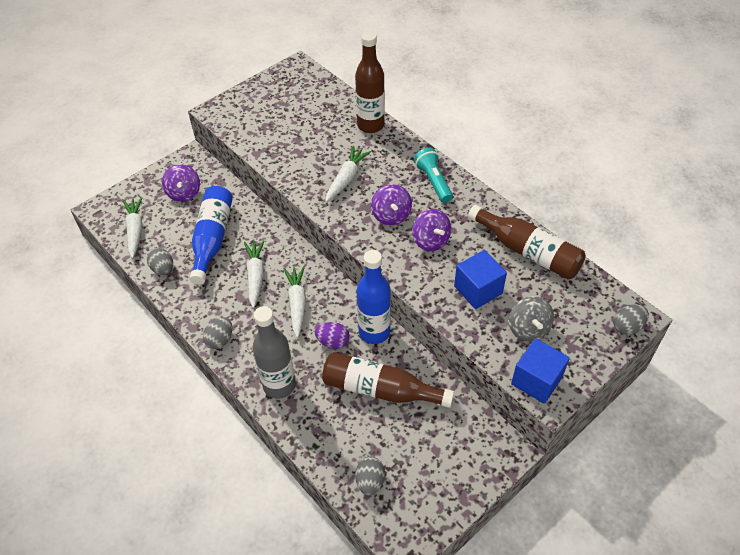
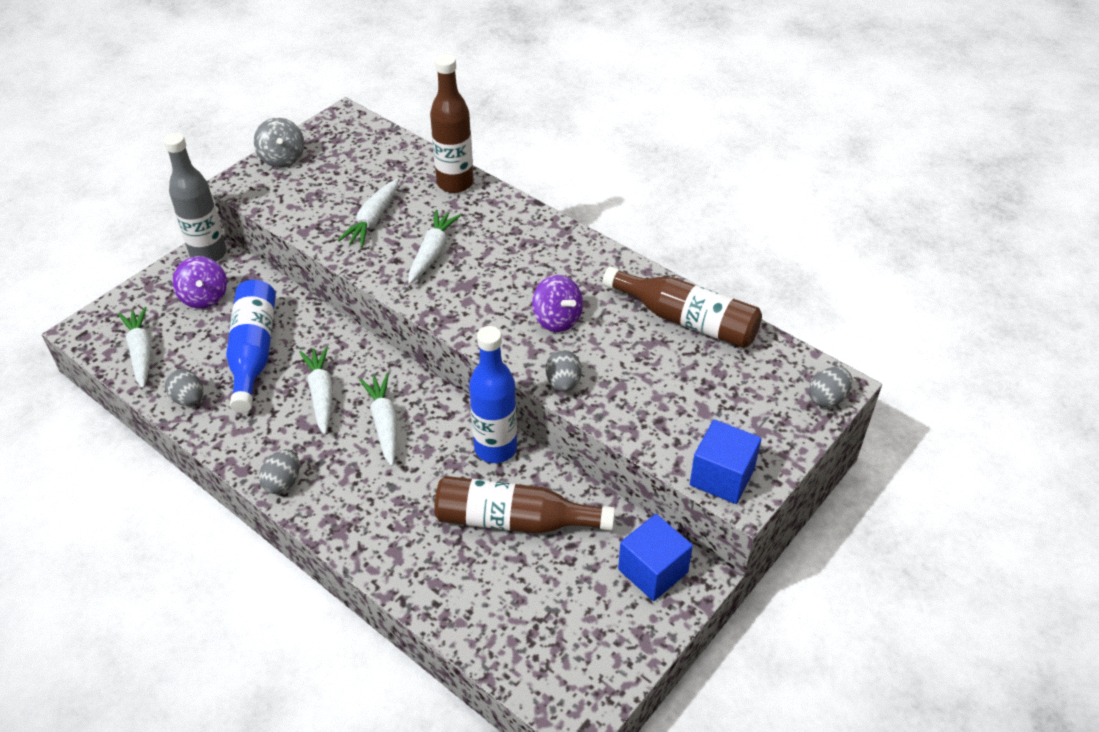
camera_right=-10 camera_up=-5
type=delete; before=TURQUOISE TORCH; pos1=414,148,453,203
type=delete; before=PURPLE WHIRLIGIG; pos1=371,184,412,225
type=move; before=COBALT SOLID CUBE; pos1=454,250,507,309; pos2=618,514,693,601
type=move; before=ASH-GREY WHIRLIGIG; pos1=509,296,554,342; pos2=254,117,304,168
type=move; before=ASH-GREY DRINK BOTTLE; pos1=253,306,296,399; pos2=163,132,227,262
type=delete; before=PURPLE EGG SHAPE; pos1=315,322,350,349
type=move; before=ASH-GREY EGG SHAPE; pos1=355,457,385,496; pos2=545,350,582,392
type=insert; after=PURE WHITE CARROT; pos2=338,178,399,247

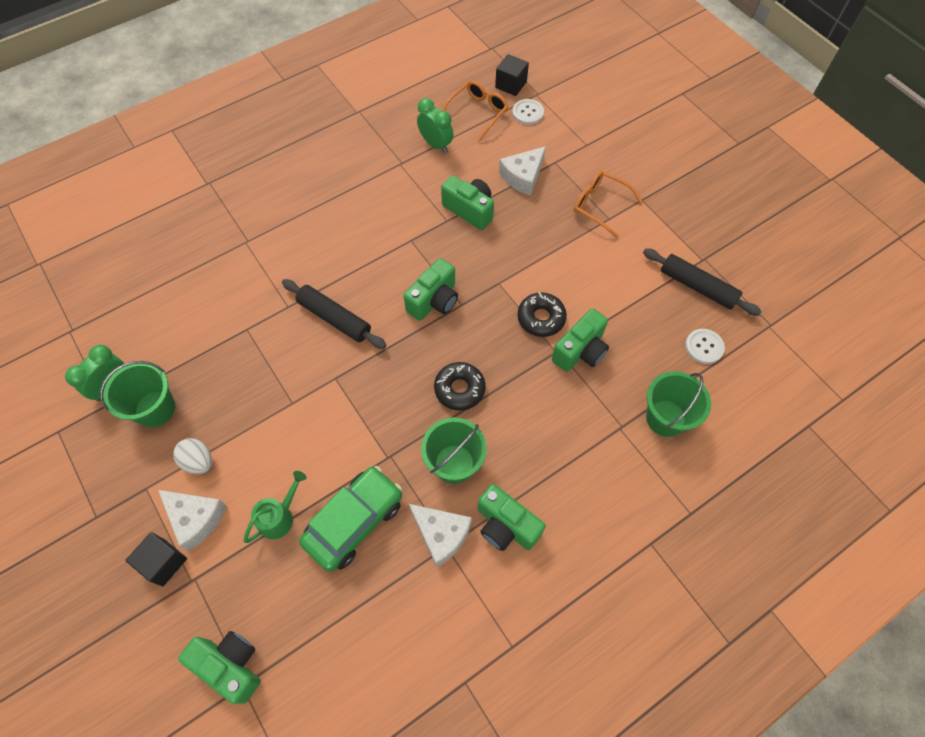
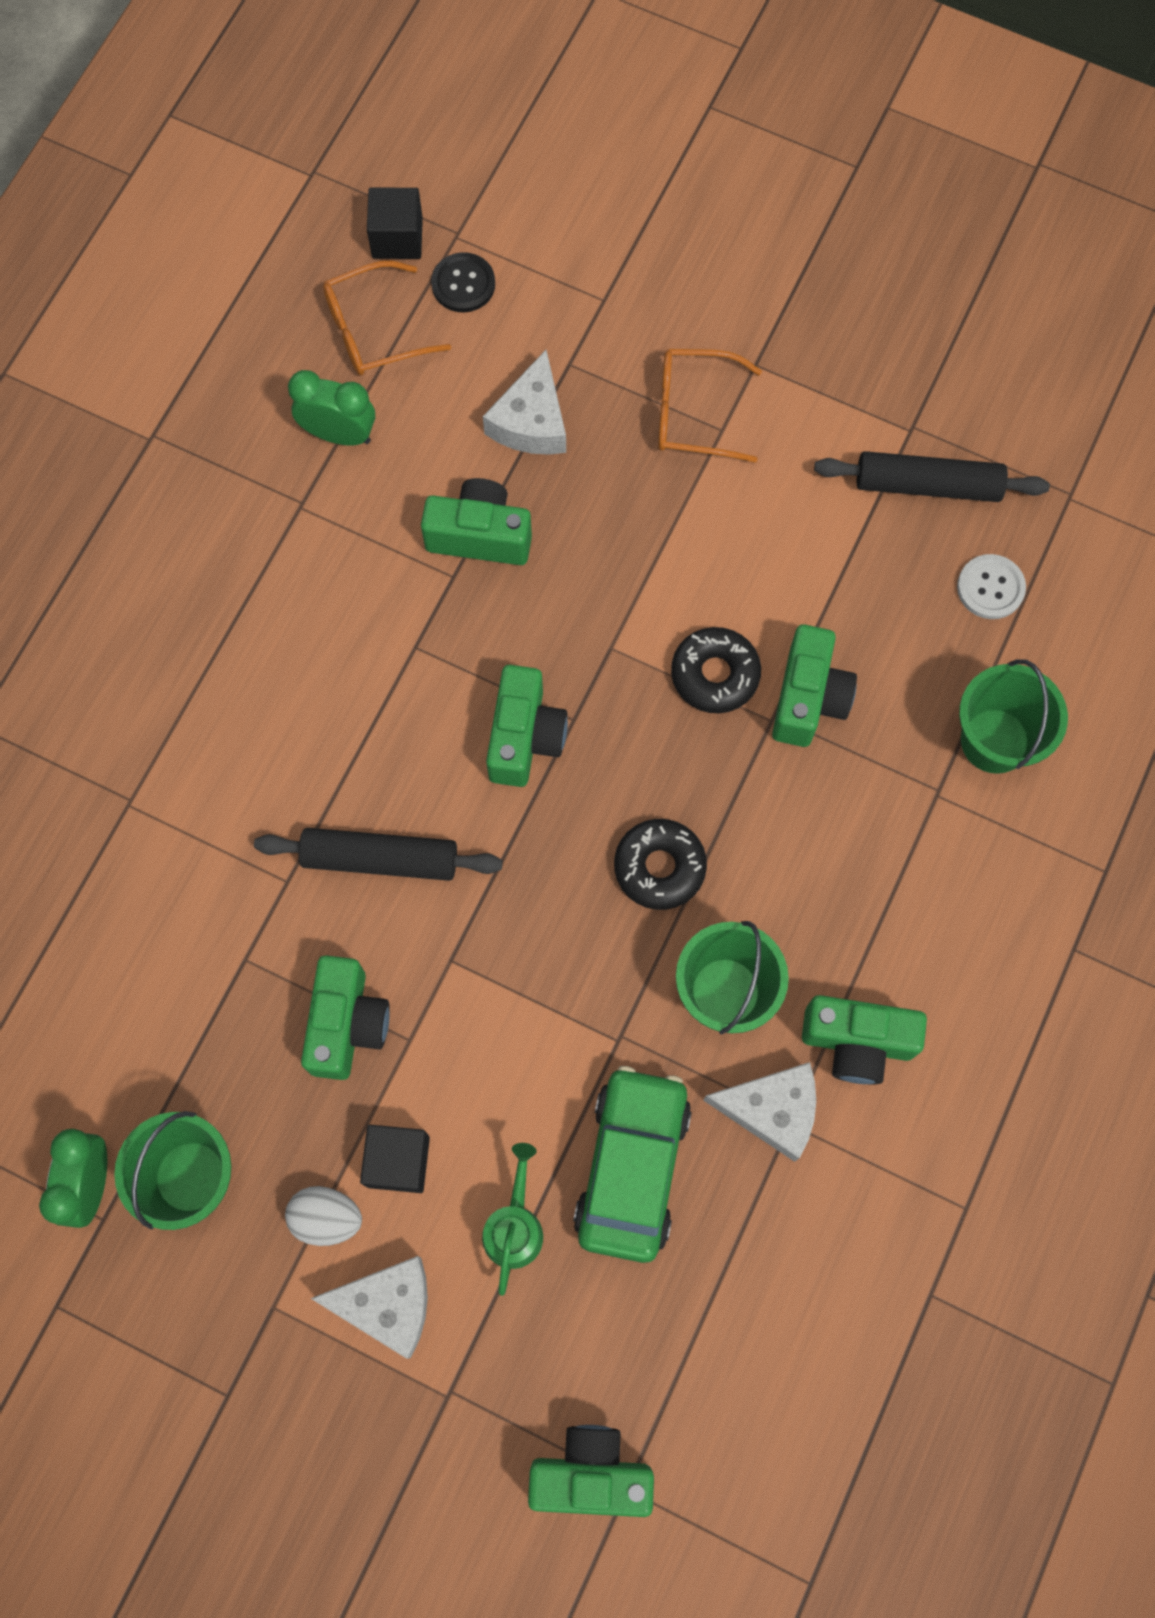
camera_right=-30 camera_up=10
type=rotate; before=ORANGE-COLOURED GLASSES; pos1=442,80,509,142; pos2=323,261,451,375; turn=-120
type=recolor; before=PURE WHITE BUTTON; after=JET-BLACK BUTTON; pos1=512,99,544,125; pos2=431,252,495,312
type=move; before=JET-BLACK SOLID CUBE; pos1=125,532,187,587; pos2=360,1125,430,1193
type=insert; after=LEAF-GREEN CAMERA; pos2=301,955,390,1080

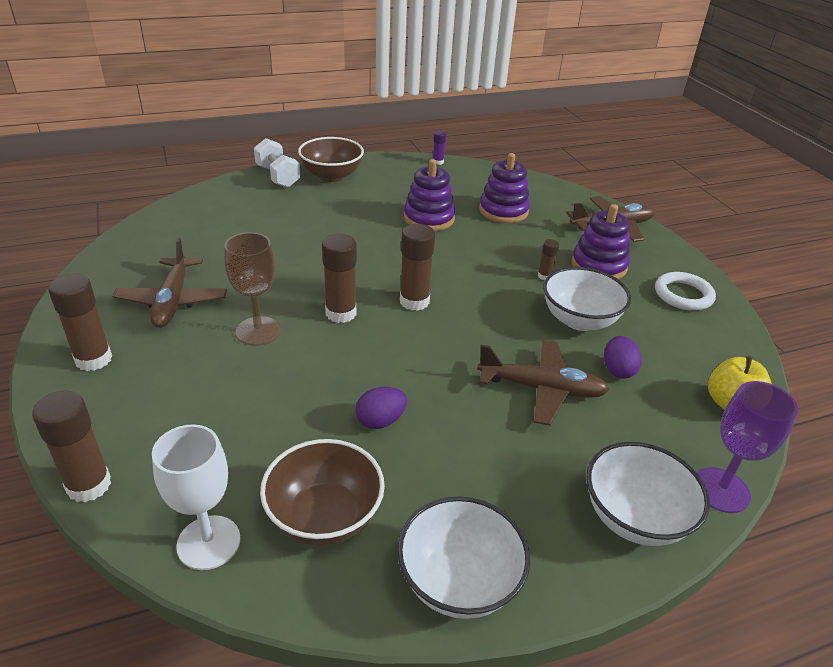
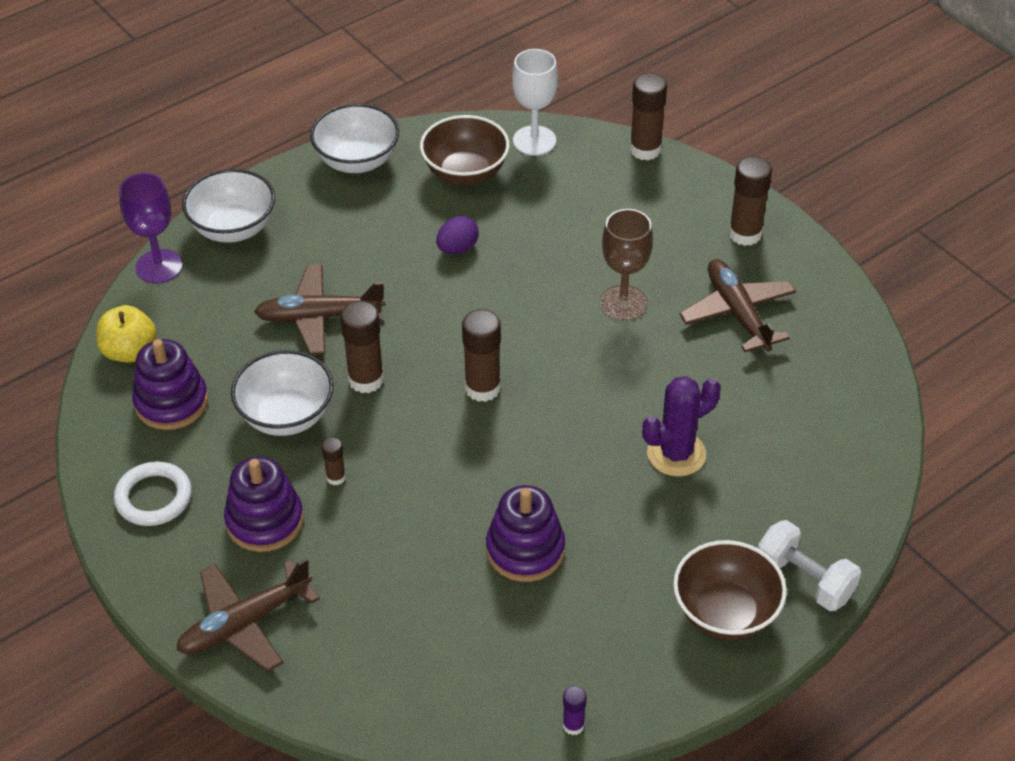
camera_right=165 camera_up=10
type=move; before=PURPLE STACKING RINGS; pos1=479,153,530,223; pos2=132,339,208,430
type=move; before=DARK BROWN GLUE STICK; pos1=322,234,357,323; pos2=340,301,384,393
type=delete; before=PURPLE EGG SHAPE; pos1=604,336,642,379
type=insert; after=PURPLE PRICKLY PLANT; pos2=642,376,721,477

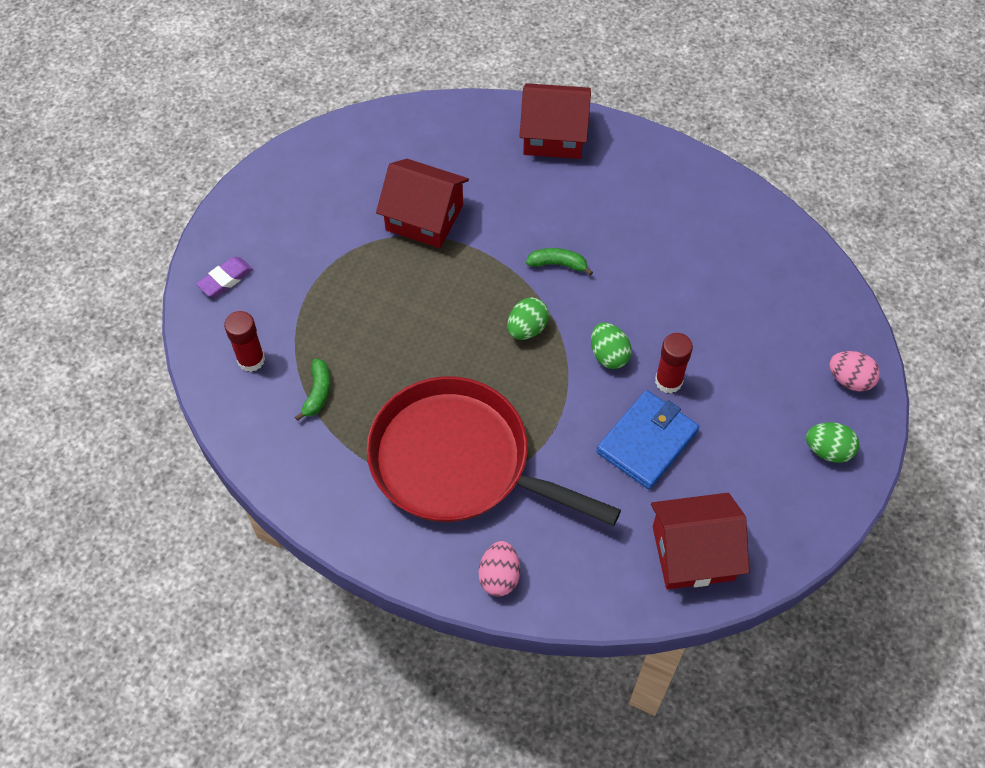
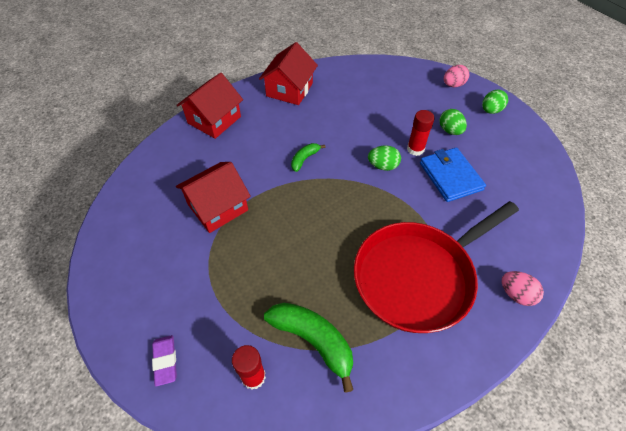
camera_right=-60 camera_up=-5
type=move; before=LEAF-GREEN EGG SHAPE; pos1=507,297,549,340; pos2=440,109,467,135
type=resize; before=LEAF-GREEN BANANA; pos1=295,359,330,421; pos2=264,303,353,392; scale=1.88
type=move; before=CRIMSON TOY HOUSE; pos1=651,493,749,590; pos2=259,42,318,105

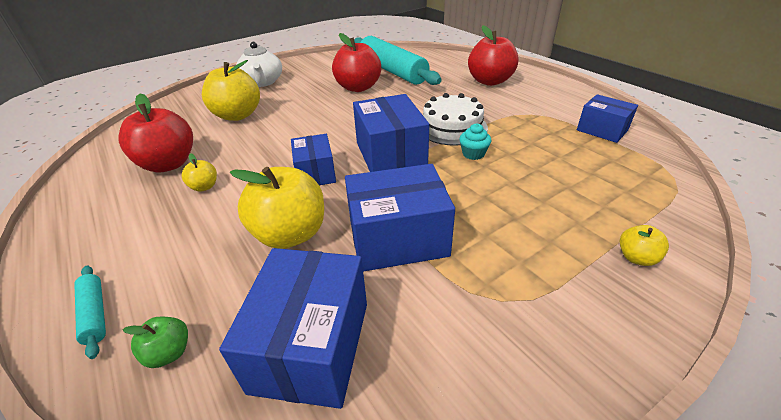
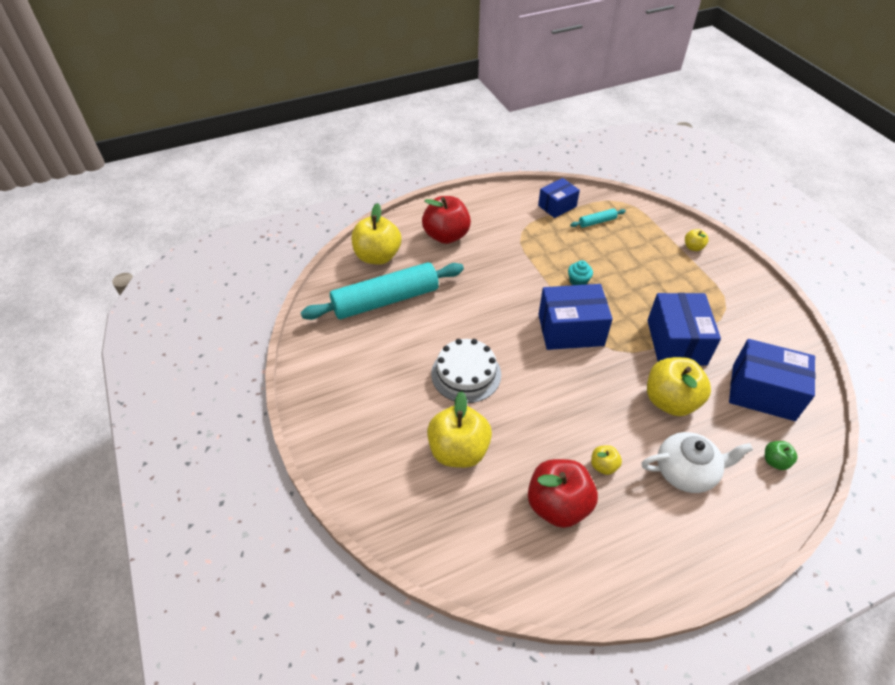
camera_right=-80 camera_up=10
type=delete; before=CRIMSON APPLE; pos1=332,33,381,92
type=move; before=PURE WHITE TEA POT; pos1=236,42,282,87; pos2=641,432,753,493
type=move; before=PURE WHITE GATEAU; pos1=423,93,488,146; pos2=431,339,501,403
type=delete; before=COBALT PACKAGE; pos1=291,134,336,186
type=move; before=TURQUOISE DOUGH ROLLER; pos1=74,266,106,359; pos2=570,208,626,228
type=insert; after=GOLDEN APPLE; pos2=351,203,401,265

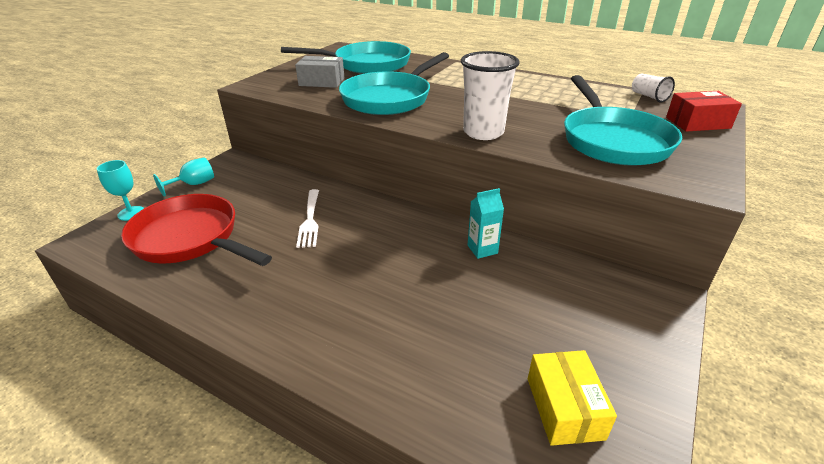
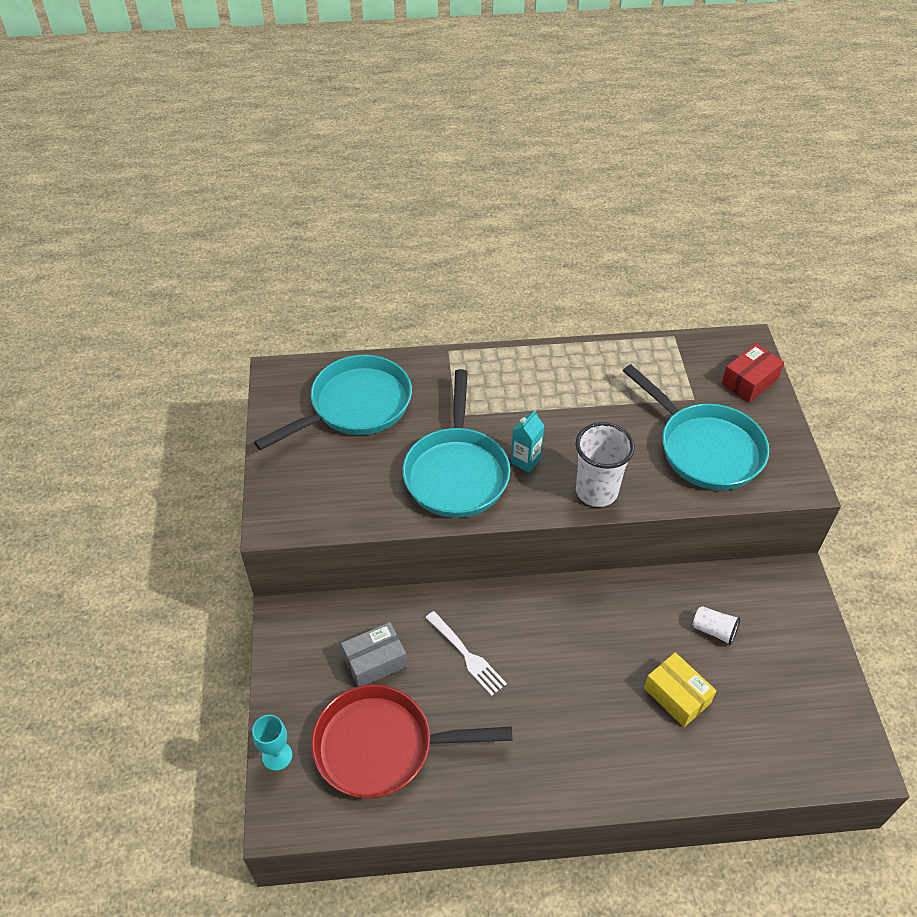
camera_right=-35 camera_up=15
type=move; before=ASH-GREY PACKAGE; pos1=295,56,344,88; pos2=341,622,407,687
type=move; before=PURE WHITE CUP; pos1=632,73,675,103; pos2=693,606,741,646
type=delete; before=TURQUOISE GOBLET; pos1=153,157,214,197
type=move; before=TURQUOISE CARTON; pos1=468,188,504,259; pos2=511,410,544,473
type=move; before=GOLDEN PACKAGE; pos1=528,350,617,446; pos2=644,652,717,727

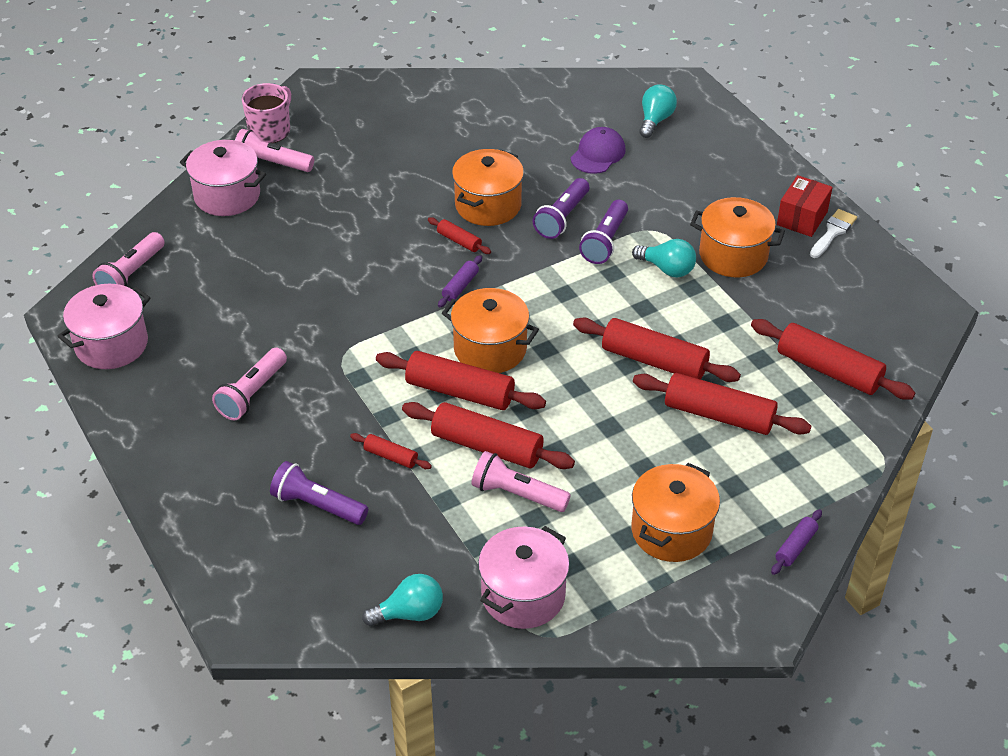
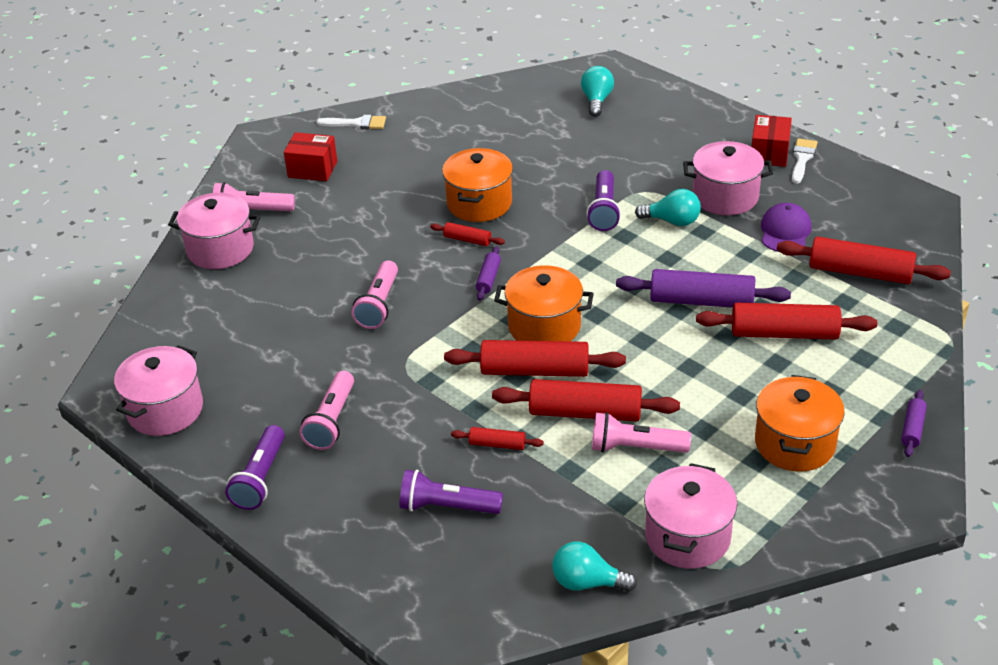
camera_right=-15 camera_up=-5
type=delete; before=ROSY MUG; pos1=242,83,291,143
type=move; before=PURPLE BASEBALL CAP; pos1=571,127,626,174; pos2=761,203,811,252
type=move; before=PURPLE TORCH; pos1=533,178,589,239; pos2=225,425,285,510
type=recolor; before=ORANGE-COLOURED POT; after=ROSY POT; pos1=690,197,785,277; pos2=683,141,773,215
type=move; before=ROSY TORCH; pos1=93,232,165,287; pos2=352,261,398,329
type=recolor; before=CRIMSON DOUGH ROLLER; after=PURPLE DOUGH ROLLER; pos1=573,317,741,382; pos2=616,269,791,308
type=rotate; before=TURQUOISE LIGHTBULB; pos1=362,574,443,626; pos2=552,541,637,592; turn=-135
type=insert; after=PURE WHITE PAINT BRUSH; pos2=316,115,386,130
type=insert; after=CRIMSON PACKAGE; pos2=284,132,337,181

